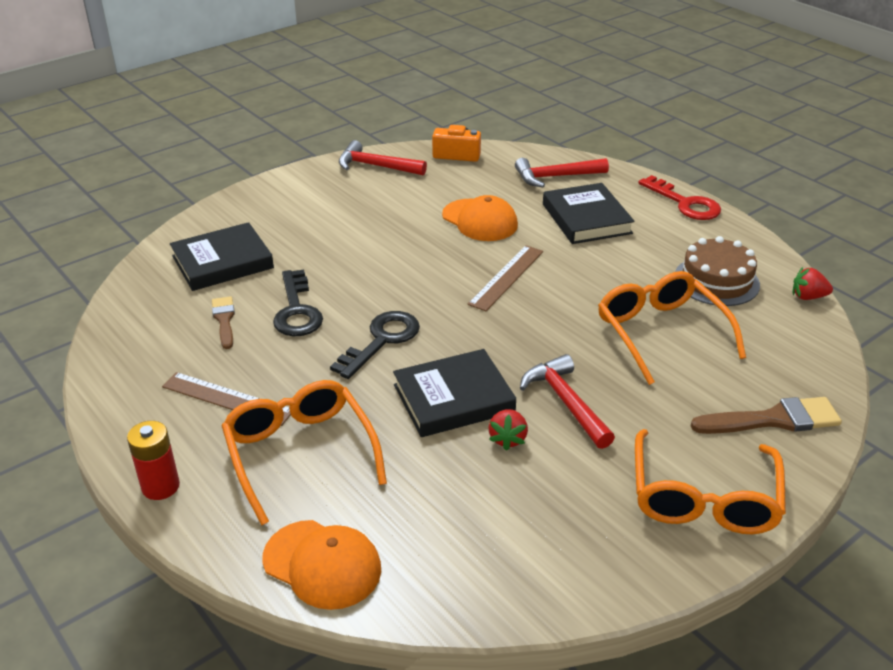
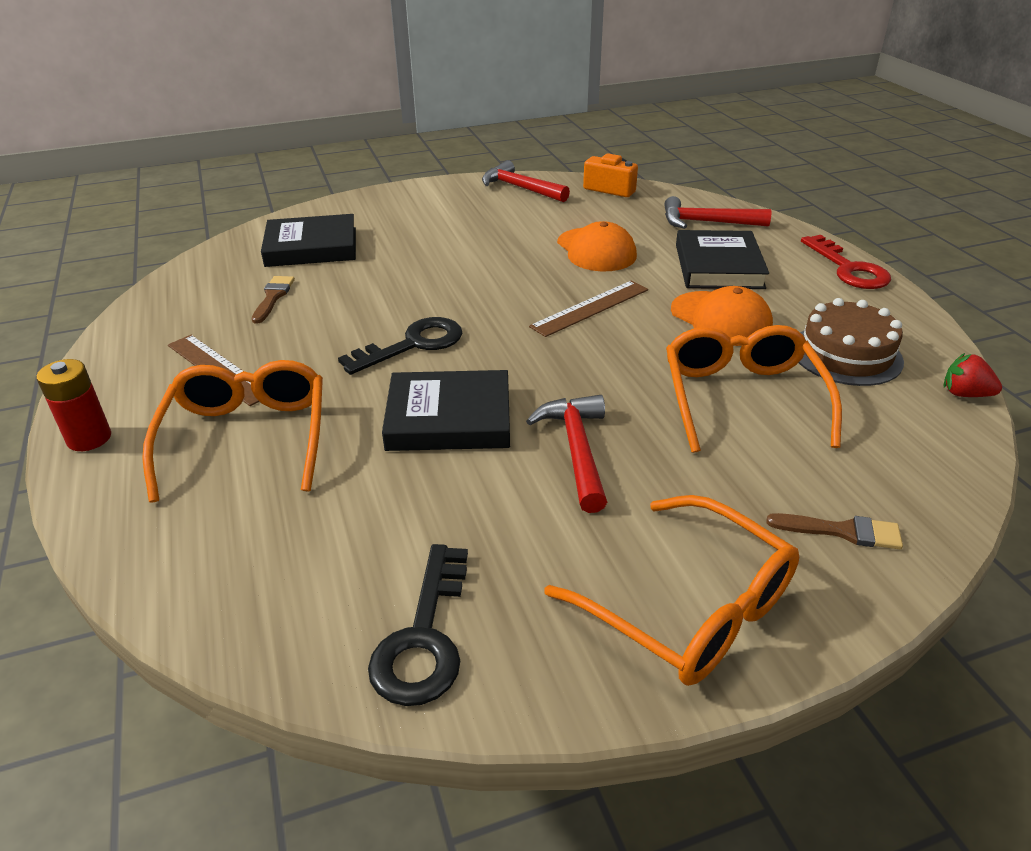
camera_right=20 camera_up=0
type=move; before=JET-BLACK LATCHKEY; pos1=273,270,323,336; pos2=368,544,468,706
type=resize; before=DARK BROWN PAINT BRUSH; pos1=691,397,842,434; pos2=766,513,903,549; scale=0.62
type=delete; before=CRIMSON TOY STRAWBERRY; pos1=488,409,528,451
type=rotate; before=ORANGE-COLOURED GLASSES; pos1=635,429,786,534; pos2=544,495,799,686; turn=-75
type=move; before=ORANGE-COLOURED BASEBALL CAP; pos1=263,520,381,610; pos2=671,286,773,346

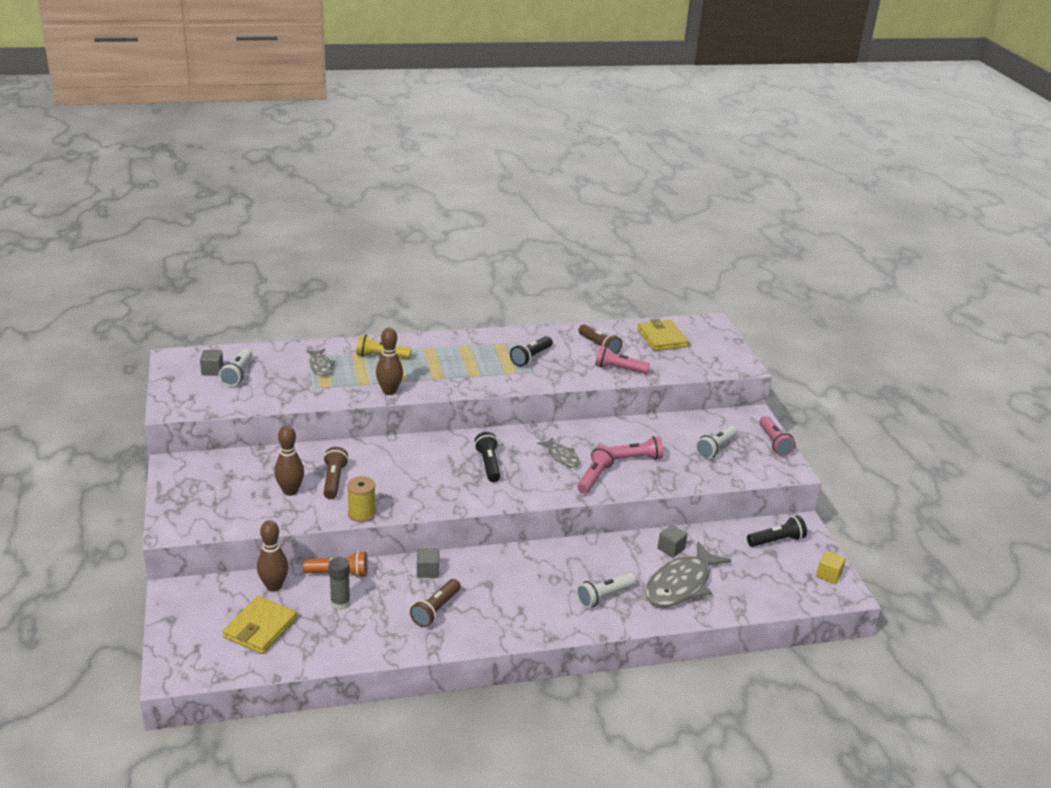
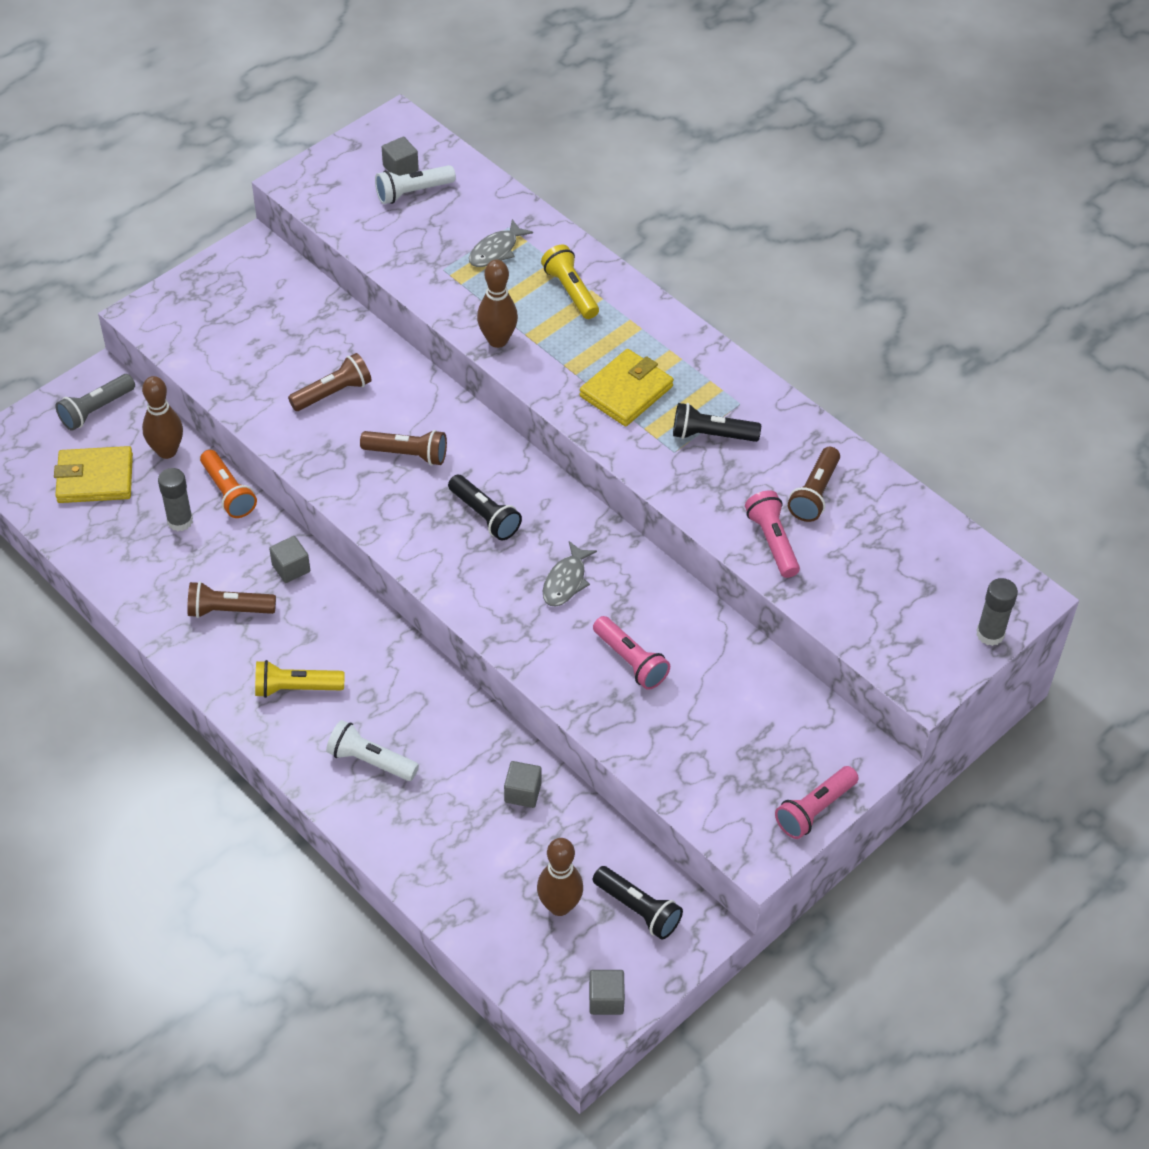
camera_right=60 camera_up=20
type=move; before=GOLDEN BILLFOLD; pos1=637,319,689,351; pos2=580,349,674,426
type=move; before=DARK BROWN SKITTLE; pos1=274,426,304,496; pos2=537,838,583,916
type=delete; before=PURE WHITE TORCH; pos1=695,426,738,459
type=rotate; before=JET-BLACK TORCH; pos1=474,432,501,482; pos2=448,475,522,540; turn=90
type=delete; before=ROSY TORCH; pos1=578,446,615,494
type=delete; before=GOLDEN SPOOL; pos1=347,476,376,522
type=delete; before=ASH-GREY TOY FISH; pos1=645,542,731,607
type=recolor; before=GOLDEN SOLID CUBE; after=ASH-GREY SOLID CUBE; pos1=816,551,846,584; pos2=589,970,625,1015
type=insert; after=ASH-GREY TORCH; pos2=55,374,135,431
type=insert; after=DARK BROWN TORCH; pos2=360,430,447,466
type=insert; after=ASH-GREY GLUE STICK; pos2=976,578,1018,646
type=insert; after=GOLDEN TORCH; pos2=255,660,345,698

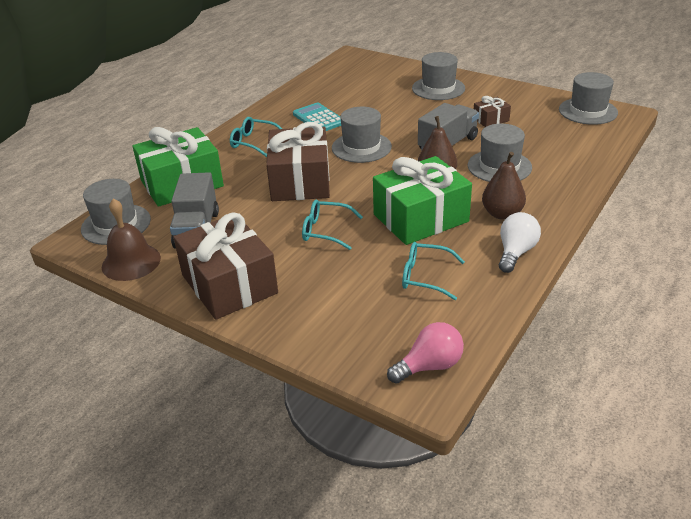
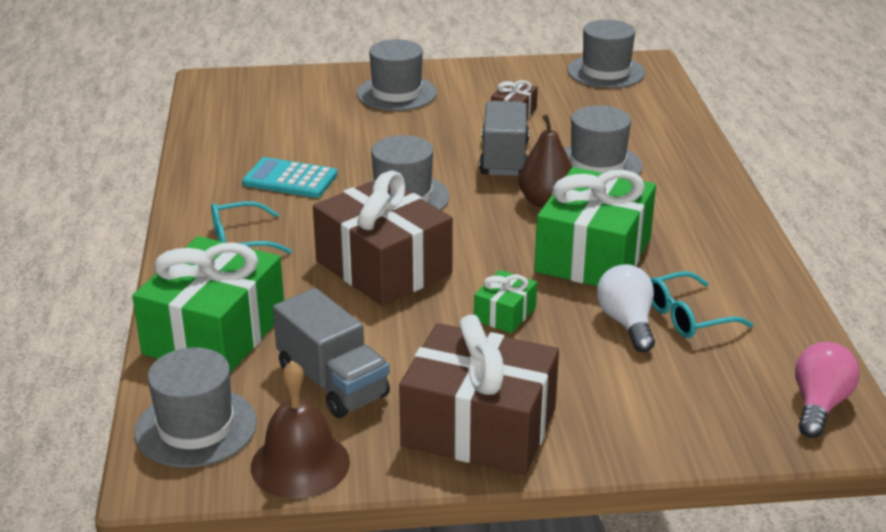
camera_right=-40 camera_up=-5
type=delete; before=DARK BROWN TOY PEAR; pos1=482,152,526,220
type=replace; before=TURQUOISE GLASSES; after=LEAF-GREEN WRAPPED GIFT; pos1=302,200,363,250; pos2=474,270,537,333
type=move; before=PURE WHITE LIGHTBULB; pos1=499,212,541,273; pos2=597,264,655,352

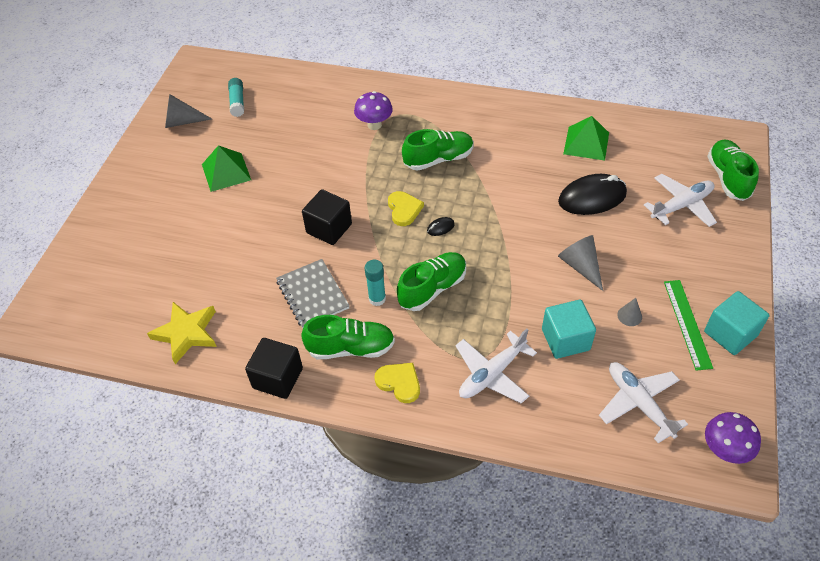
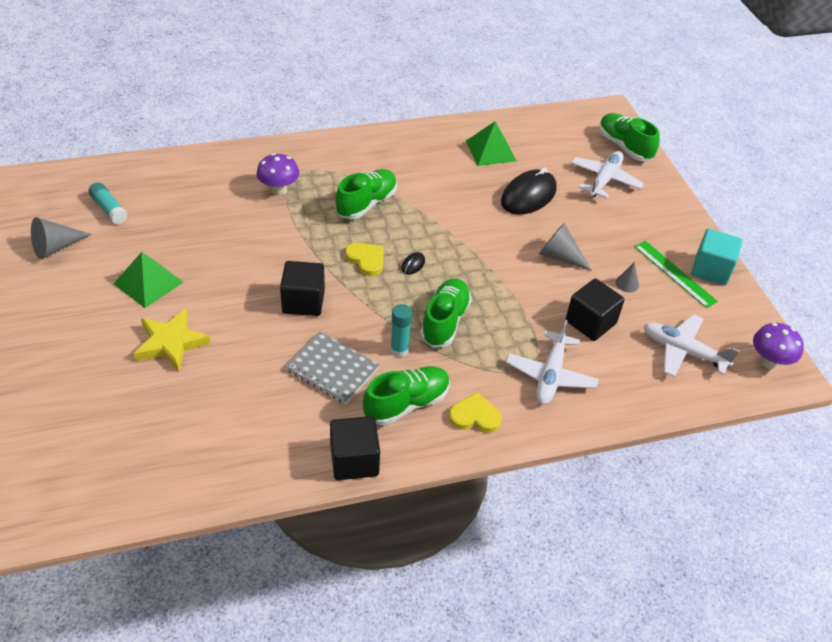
camera_right=-35 camera_up=-5
type=recolor; before=TURQUOISE SOLID CUBE; after=JET-BLACK SOLID CUBE; pos1=542,300,596,359; pos2=566,278,625,341
type=move; before=GOLDEN STAR SHAPE; pos1=147,302,217,364; pos2=134,309,210,372

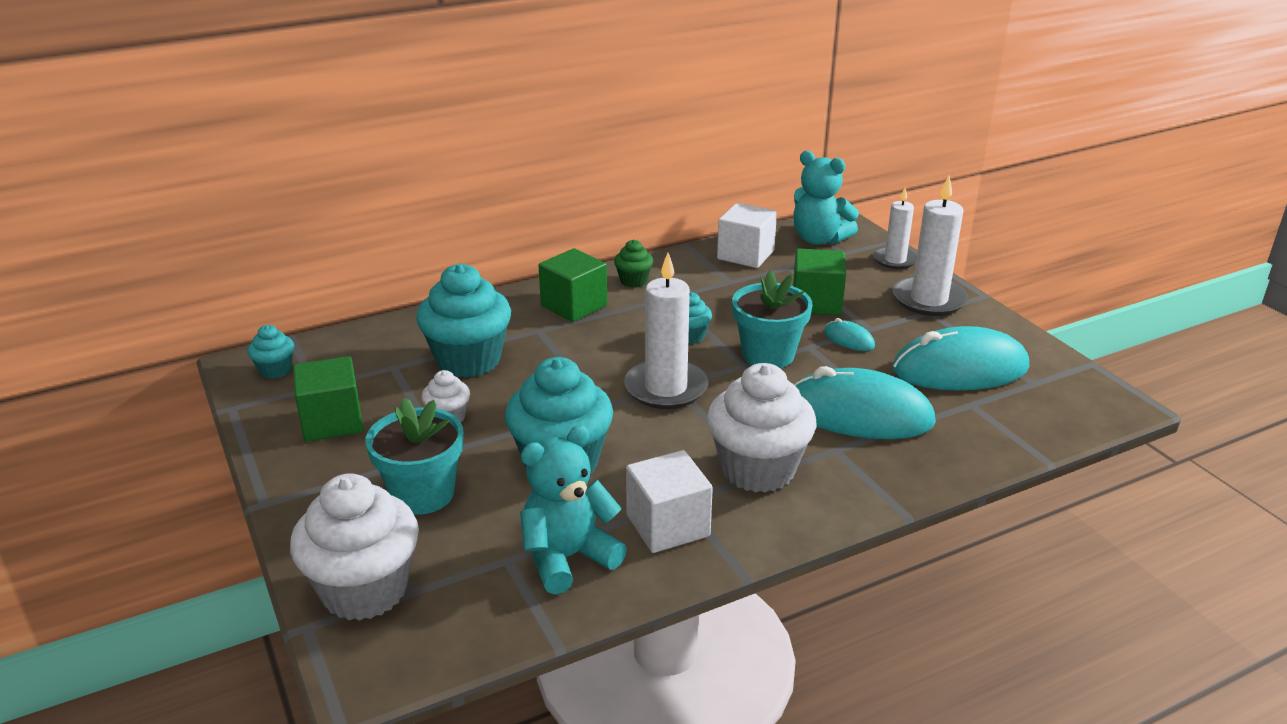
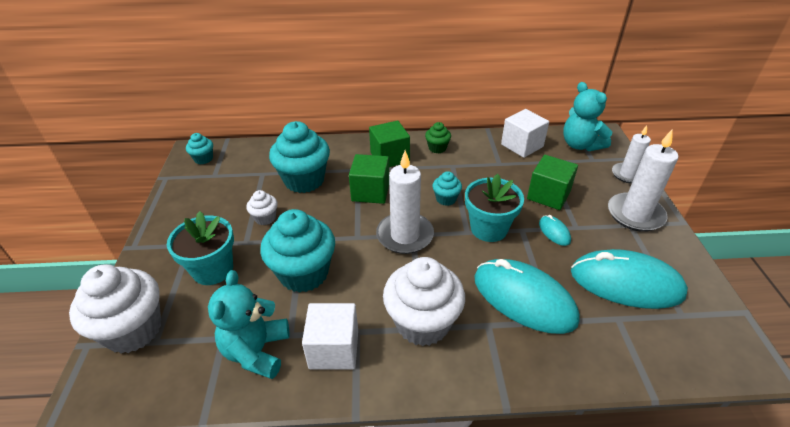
camera_right=25 camera_up=10
type=move; before=LEAF-GREEN SOLID CUBE; pos1=293,356,363,442; pos2=349,154,389,204
type=rotate; before=TURQUOISE TEDDY; pos1=520,425,627,594; pos2=208,270,289,379; turn=-75

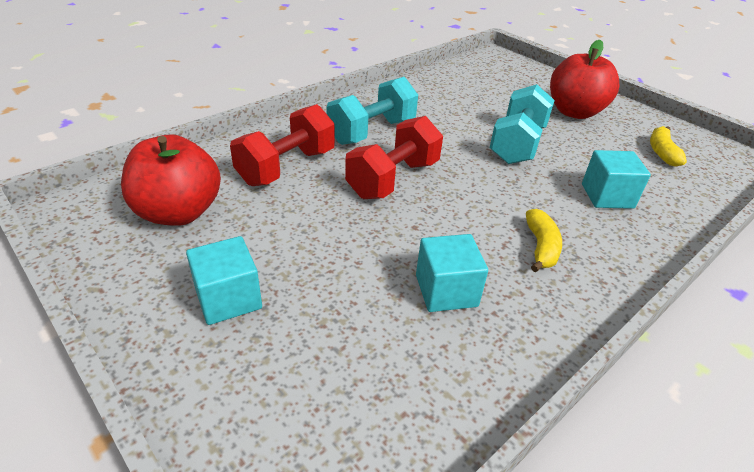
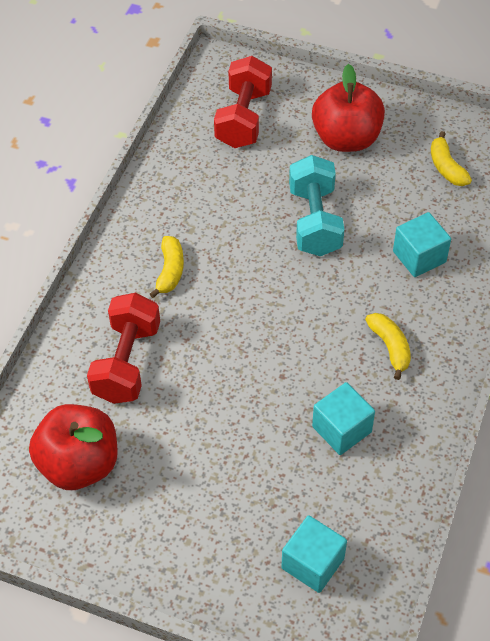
camera_right=-25 camera_up=15
type=replace; before=TURQUOISE DUMBBELL; after=GOLDEN BANANA; pos1=327,77,418,145; pos2=150,236,184,298
type=move; before=CRIMSON DUMBBELL; pos1=345,116,443,199; pos2=214,56,272,148
type=move; before=TURQUOISE SOLID CUBE; pos1=186,236,262,325; pos2=281,515,347,593

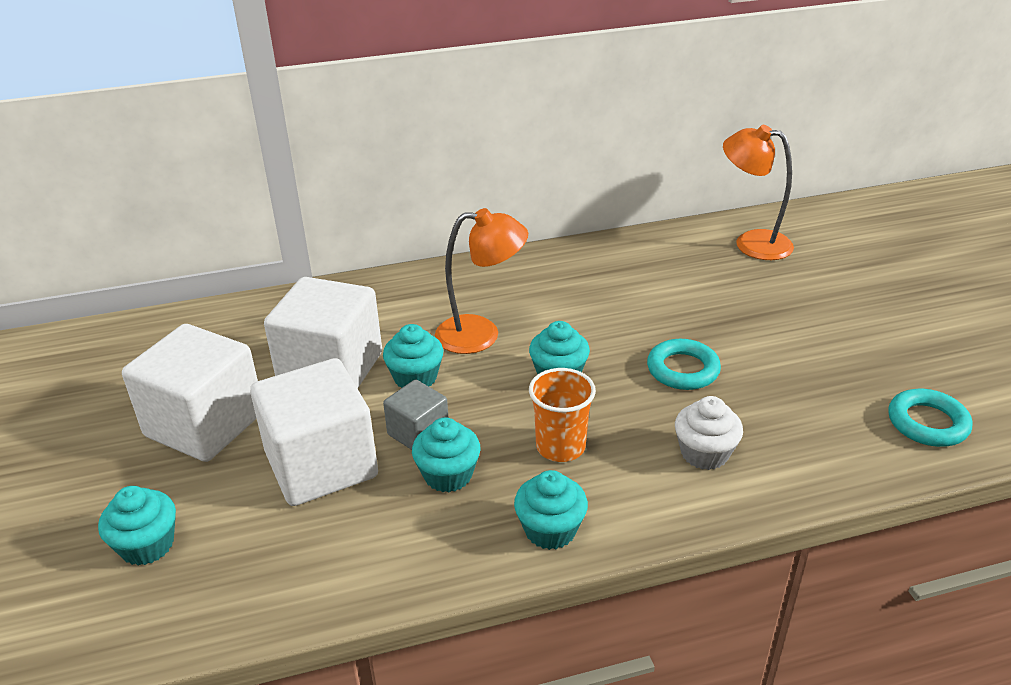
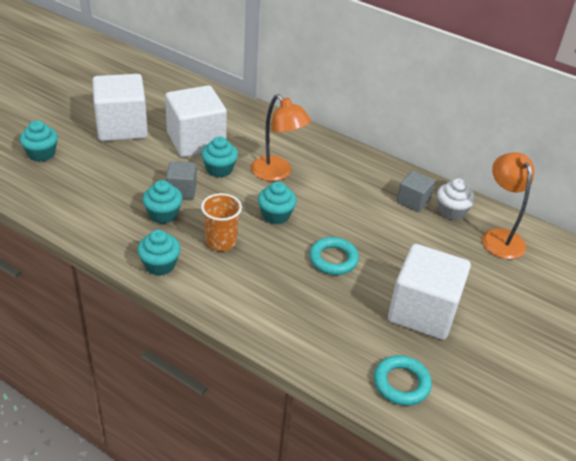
camera_right=45 camera_up=5
type=move; before=PURE WHITE SOLID CUBE; pos1=250,358,378,506; pos2=388,244,471,340
type=move; before=PURE WHITE FAIRY CAKE; pos1=675,396,743,470; pos2=437,179,475,220
type=insert; after=ASH-GREY SOLID CUBE; pos2=397,170,435,212

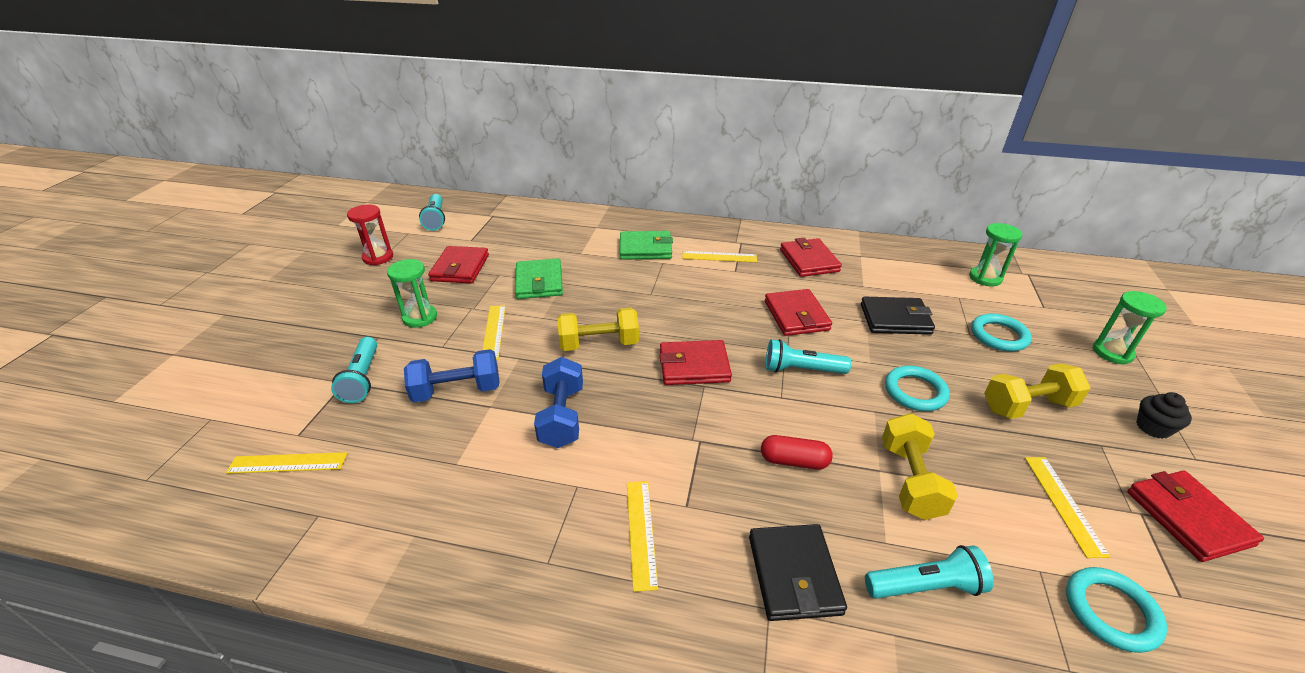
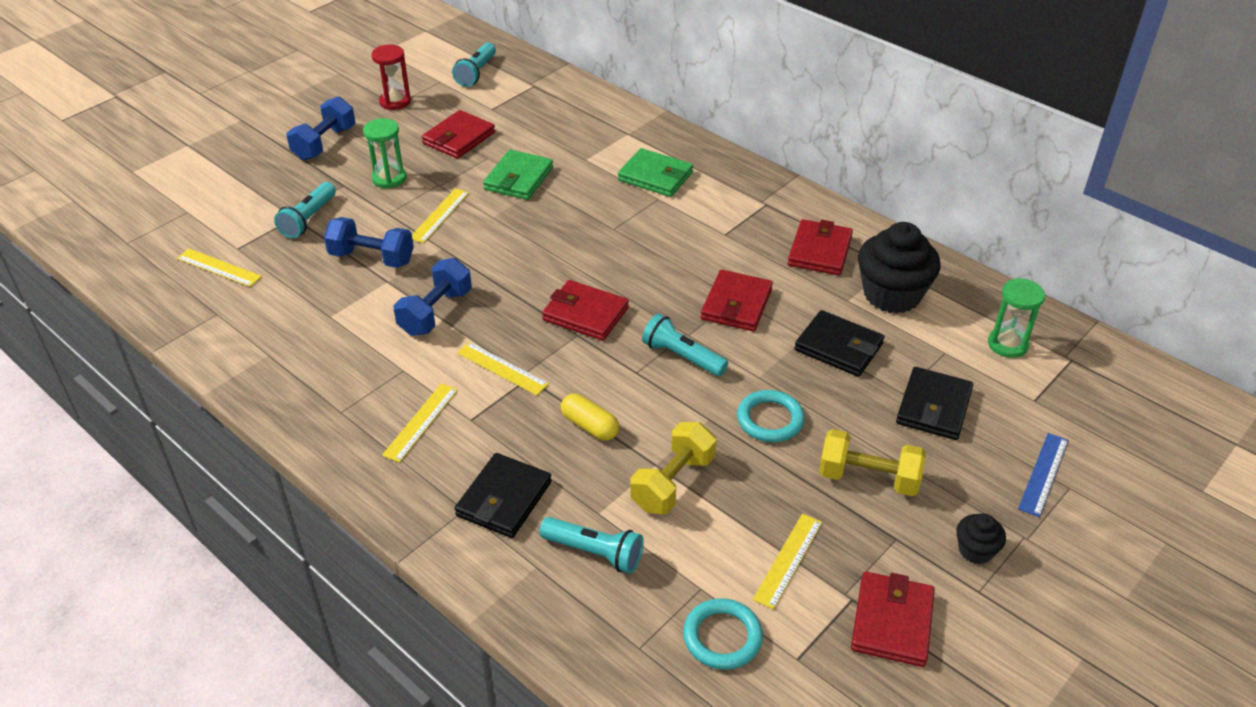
camera_right=30 camera_up=5
type=move; before=GOLDEN RULER; pos1=682,251,757,262; pos2=457,342,549,396
type=replace; before=LEAF-GREEN SAND TIMER; after=COBALT RULER; pos1=1093,291,1167,364; pos2=1018,433,1069,517
type=delete; before=GOLDEN DUMBBELL; pos1=557,308,639,351
type=replace; before=TURQUOISE TORUS; after=JET-BLACK BILLFOLD; pos1=971,314,1032,352; pos2=896,367,973,440
type=recolor; before=CRIMSON CAPSULE; after=GOLDEN CAPSULE; pos1=761,435,833,469; pos2=561,394,619,441
type=insert; after=COBALT DUMBBELL; pos2=287,96,356,160
type=insert; after=JET-BLACK FAIRY CAKE; pos2=858,222,940,313

